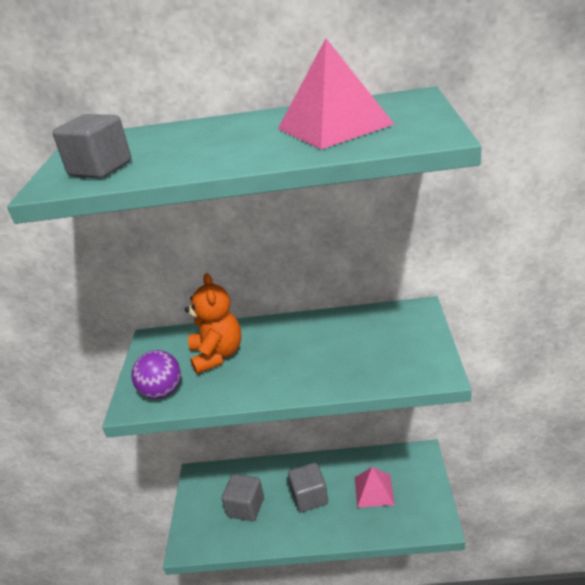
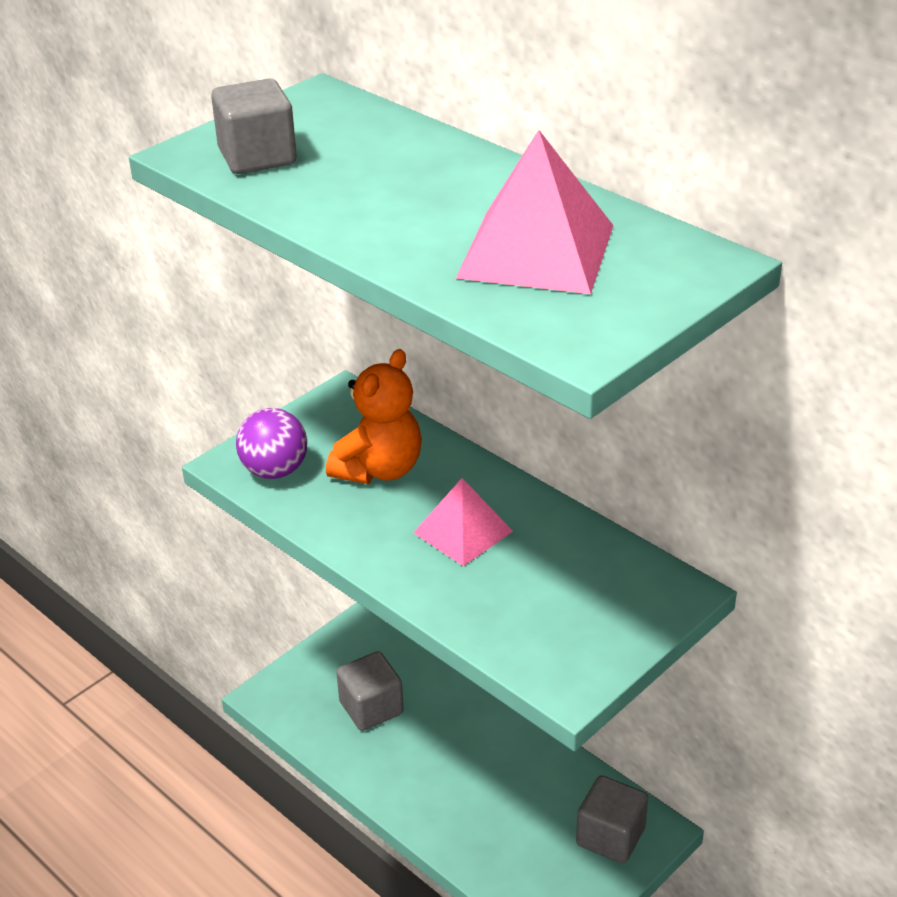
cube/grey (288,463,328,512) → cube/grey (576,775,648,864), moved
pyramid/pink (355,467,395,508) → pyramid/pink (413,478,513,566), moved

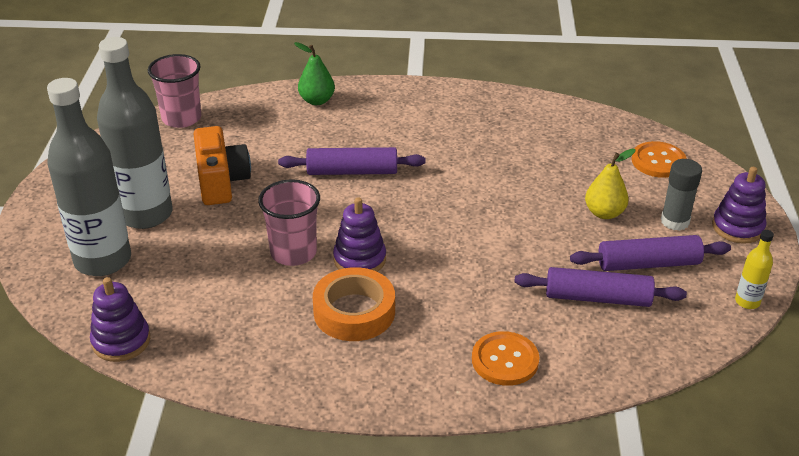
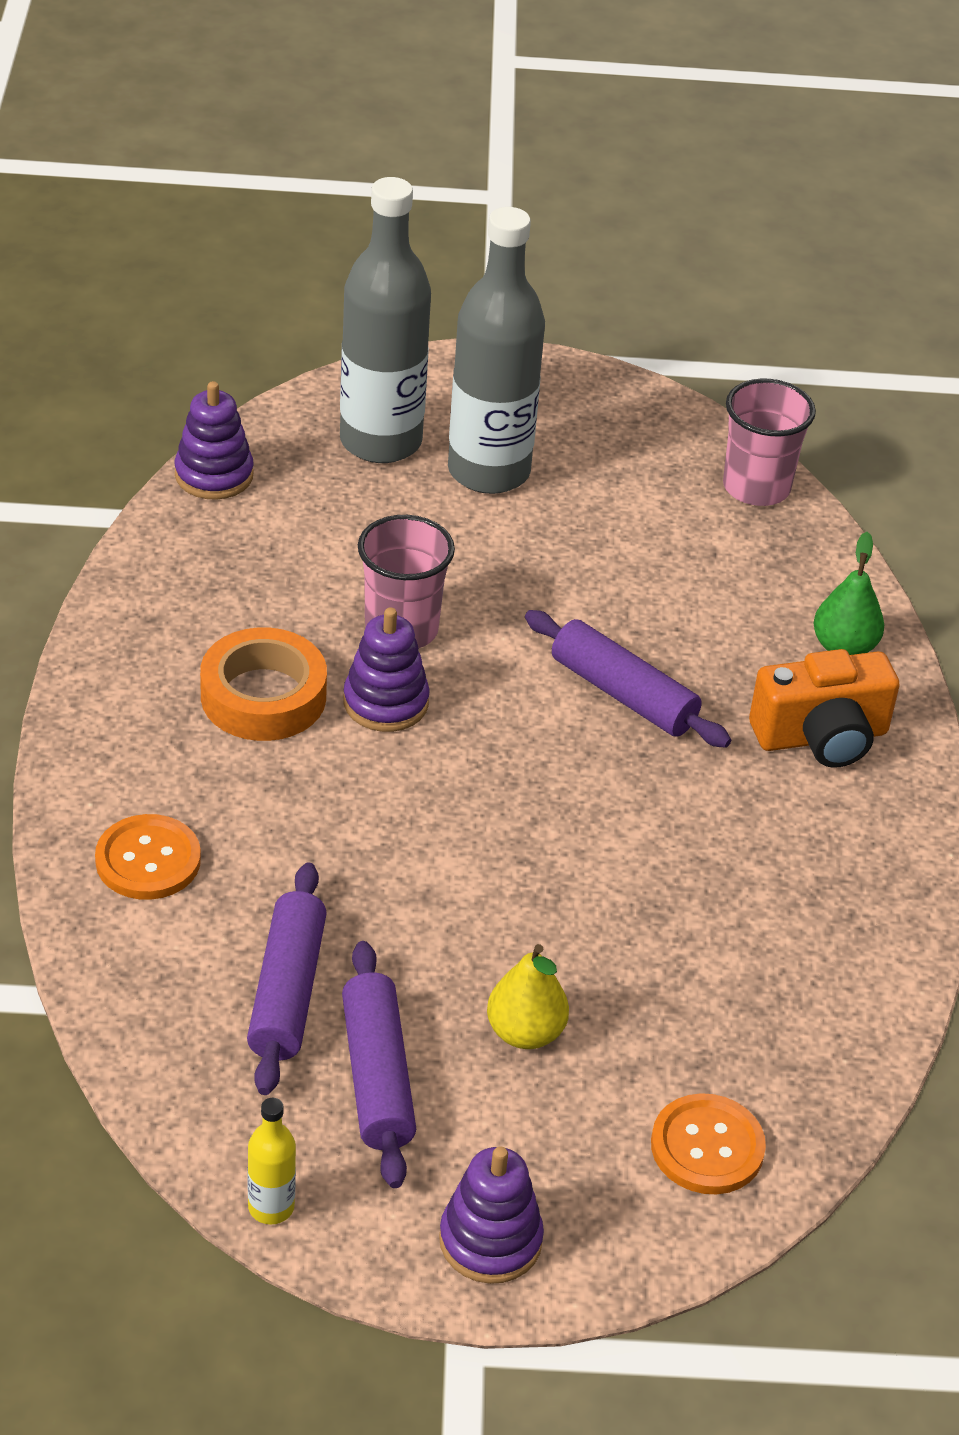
camera/orange (194,126,251,205) → camera/orange (749,649,900,768), moved
rolling pin/purple (278,147,425,175) → rolling pin/purple (525,610,731,748), 45 degrees counterclockwise
glue stick/grey (661,159,702,231) → -

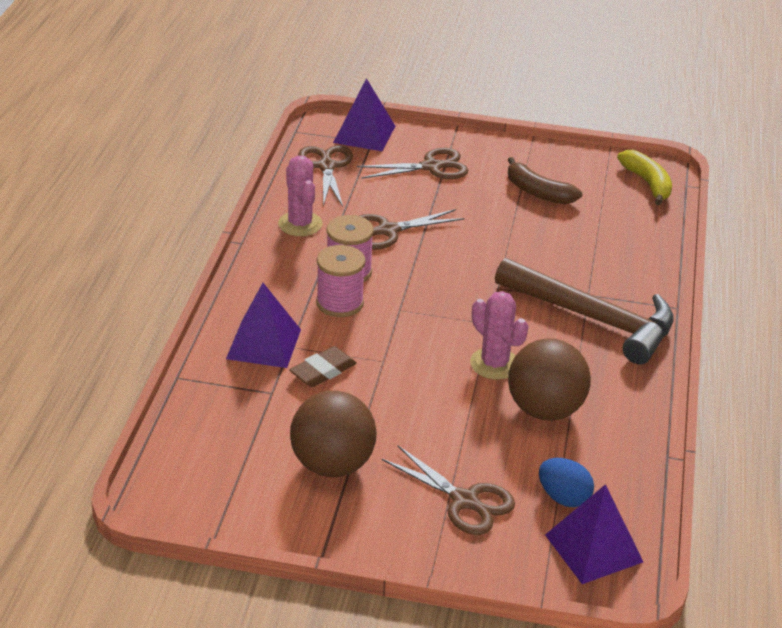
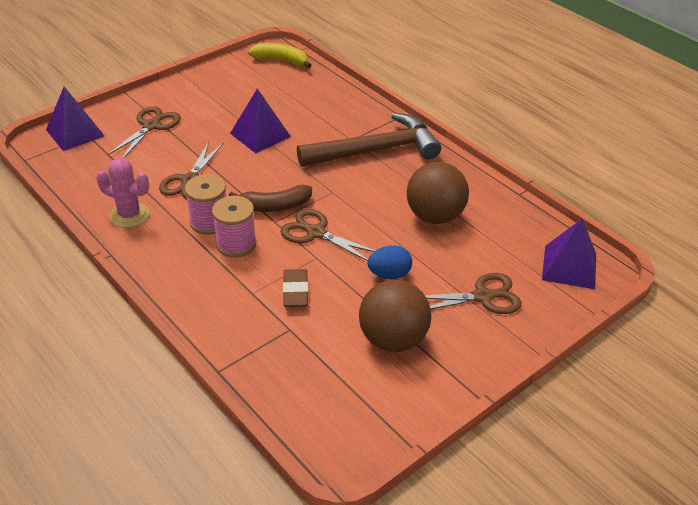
pyramid/purple (226,283,301,368) → pyramid/purple (230,88,291,153), moved
scissors/brown (298,145,353,207) → scissors/brown (280,209,375,261), moved
cactus/pink (470,291,528,380) → -
banana/brown (508,157,582,204) → banana/brown (229,185,312,212), moved
egg/blue (539,458,594,507) → egg/blue (367,245,412,279), moved

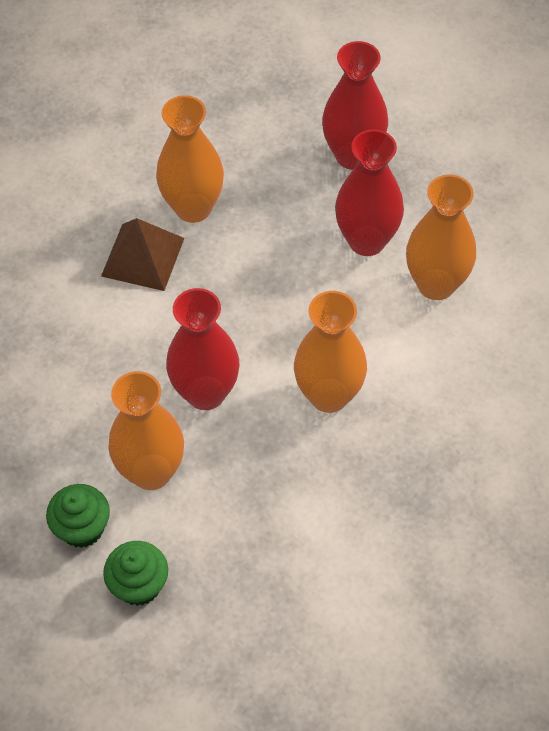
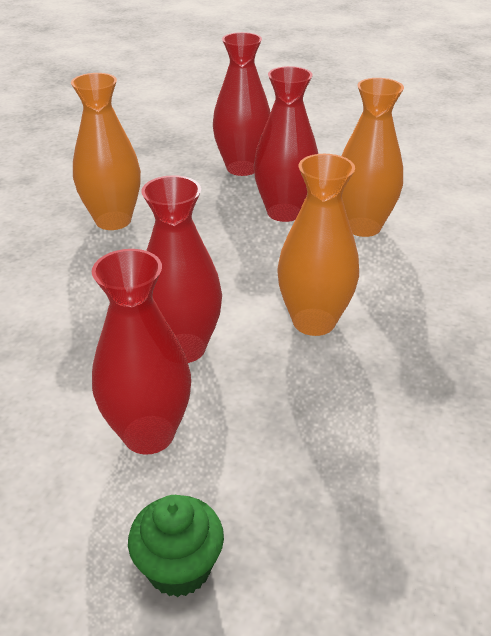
cupcake/green (46,484,110,548) → -
pyramid/brown (101,218,184,291) → -
vase/orange (108,371,184,490) → vase/red (92,249,191,455)

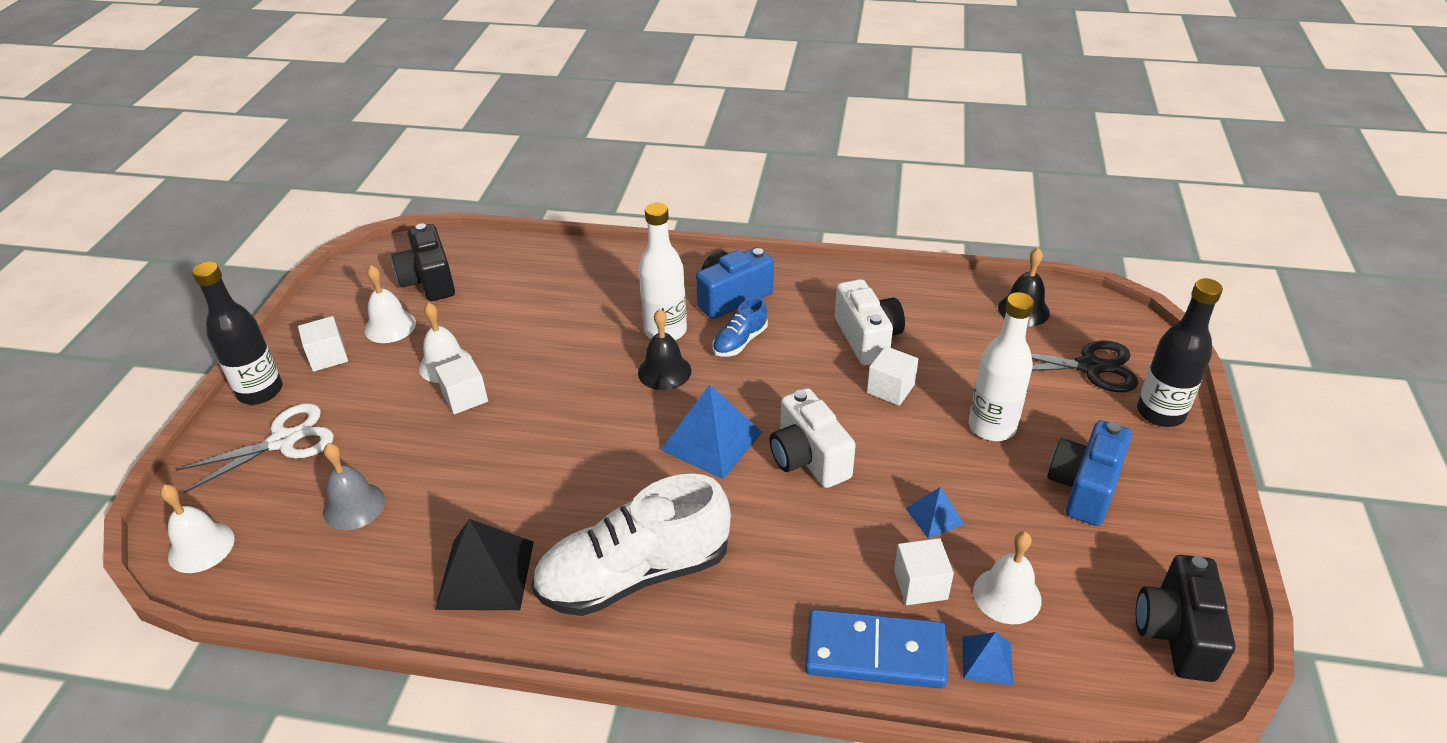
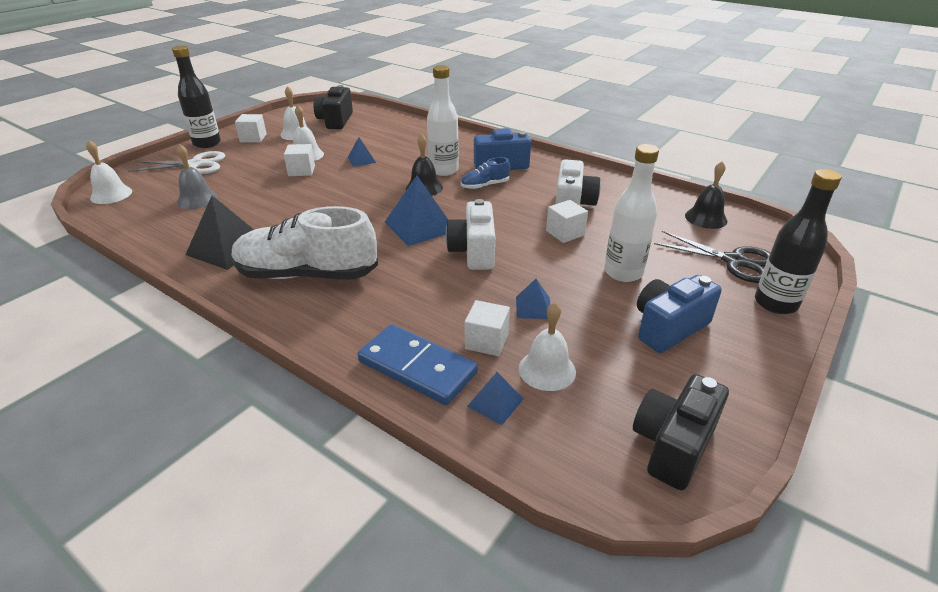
- → pyramid/blue (348,137,376,167)

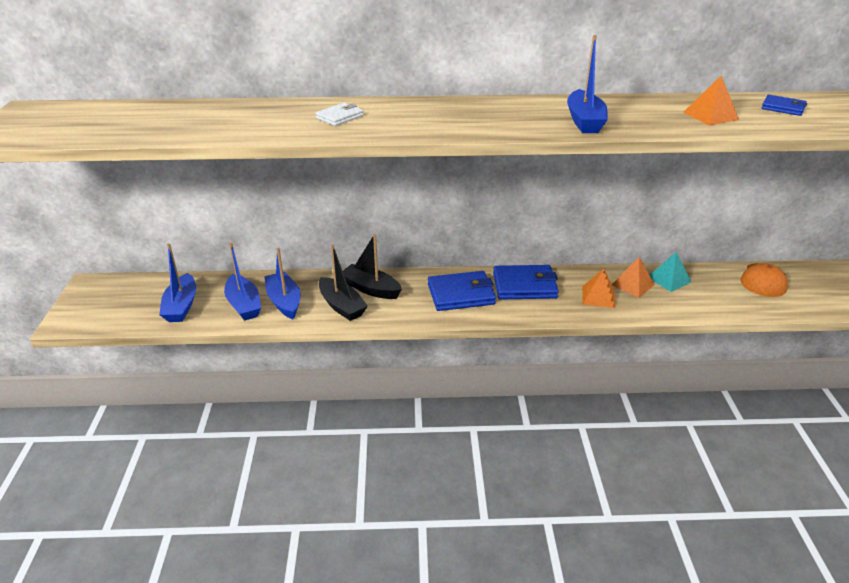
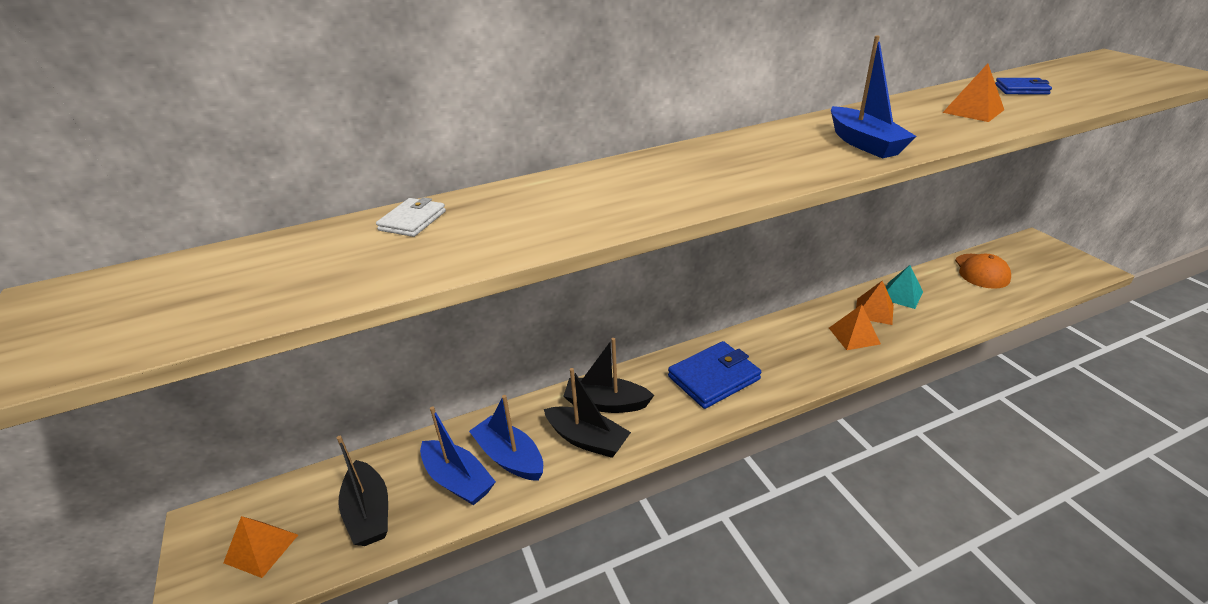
boat/blue (159,243,196,322) → boat/black (337,436,388,546)
wallet/white (316,103,364,126) → wallet/white (376,197,446,237), moved
wallet/blue (493,265,559,299) → -
- → pyramid/orange (223,516,298,578)

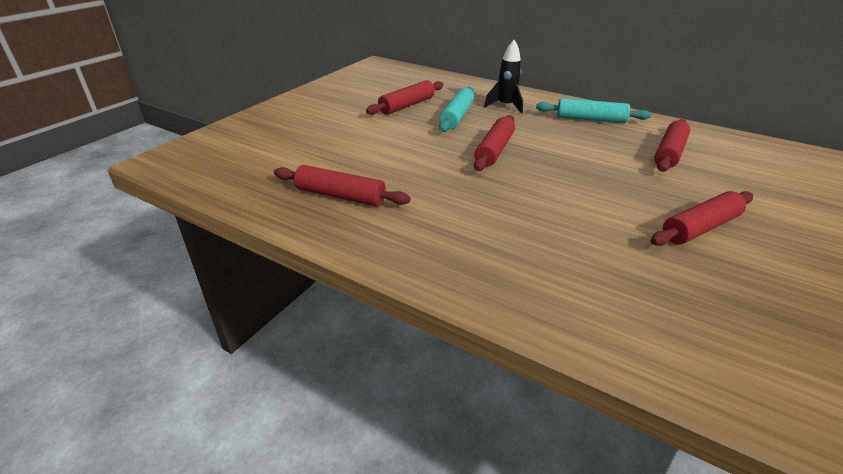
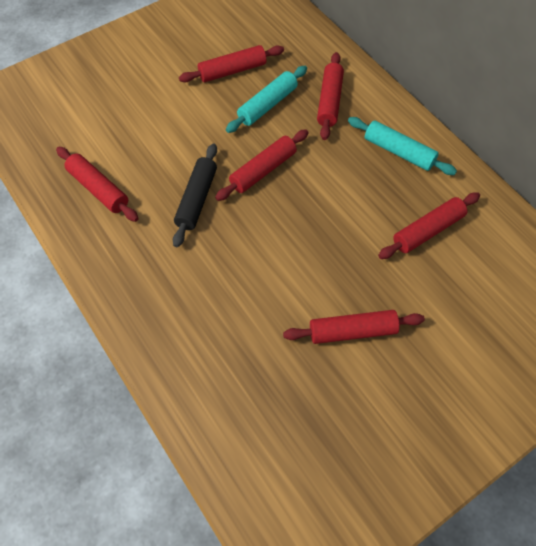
rocket/black (484,40,523,114) → rolling pin/red (317,52,344,140)
- → rolling pin/black (173,144,217,247)

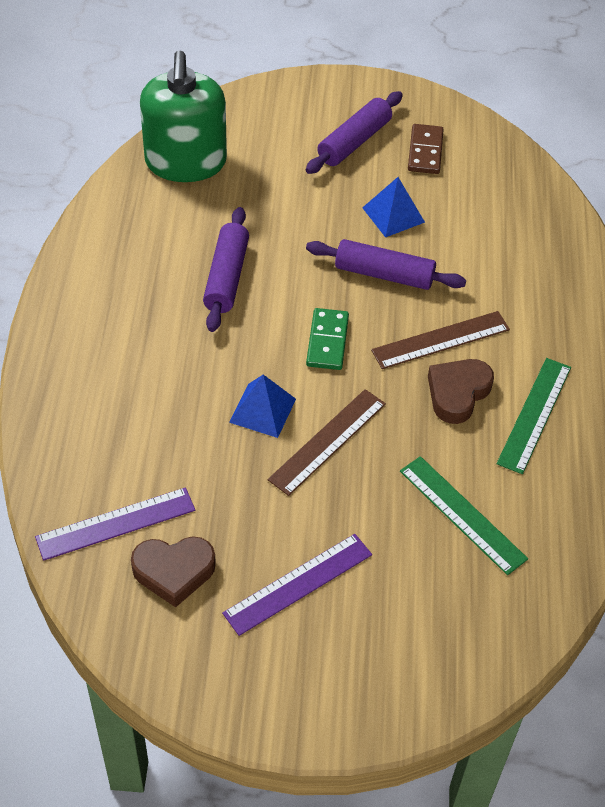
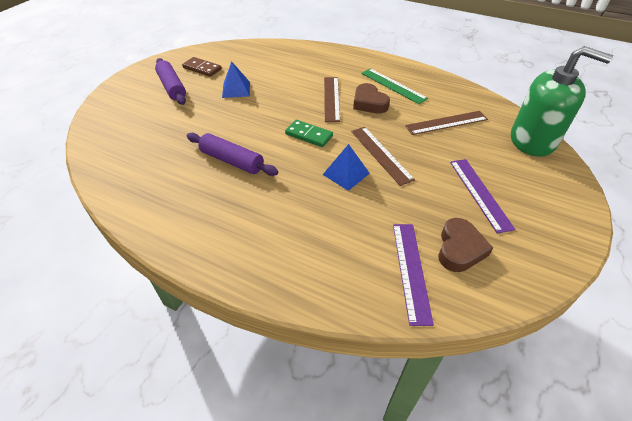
soap dispenser/green (140,50,227,182) → soap dispenser/green (511,46,613,156), moved
rolling pin/purple (306,239,466,290) → -
ruler/green (400,456,528,575) → ruler/brown (405,111,488,135)

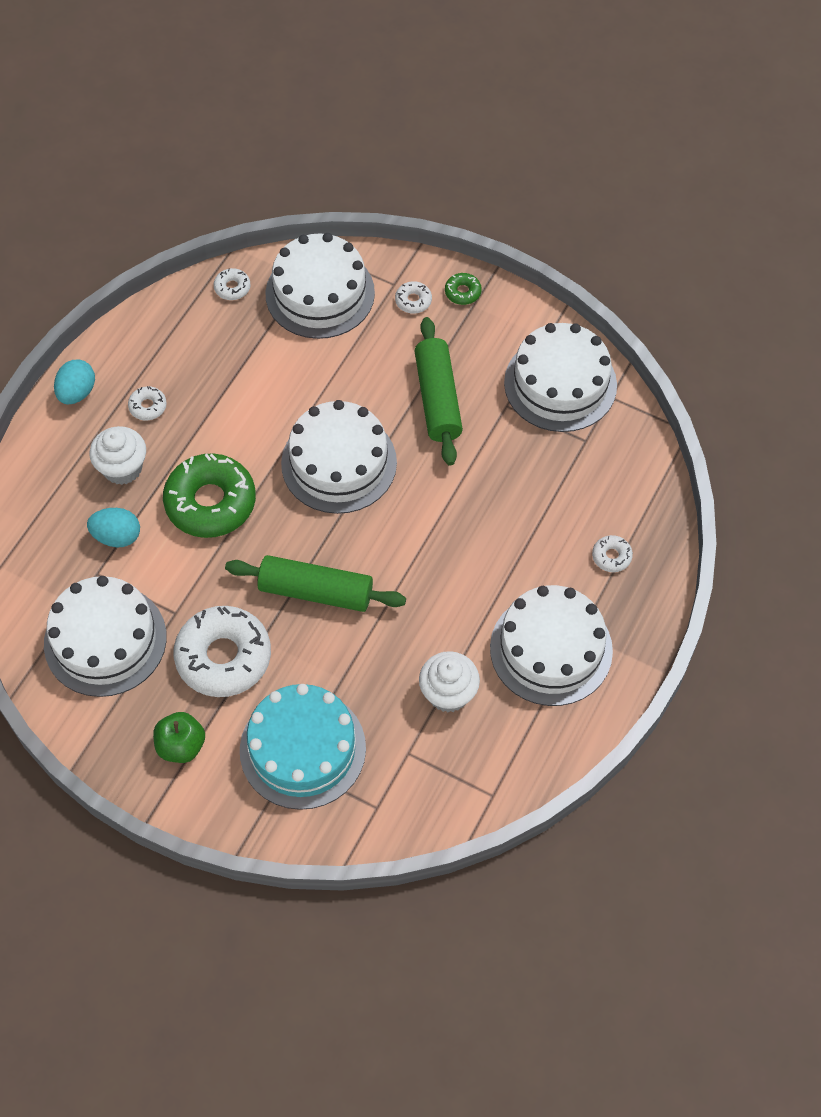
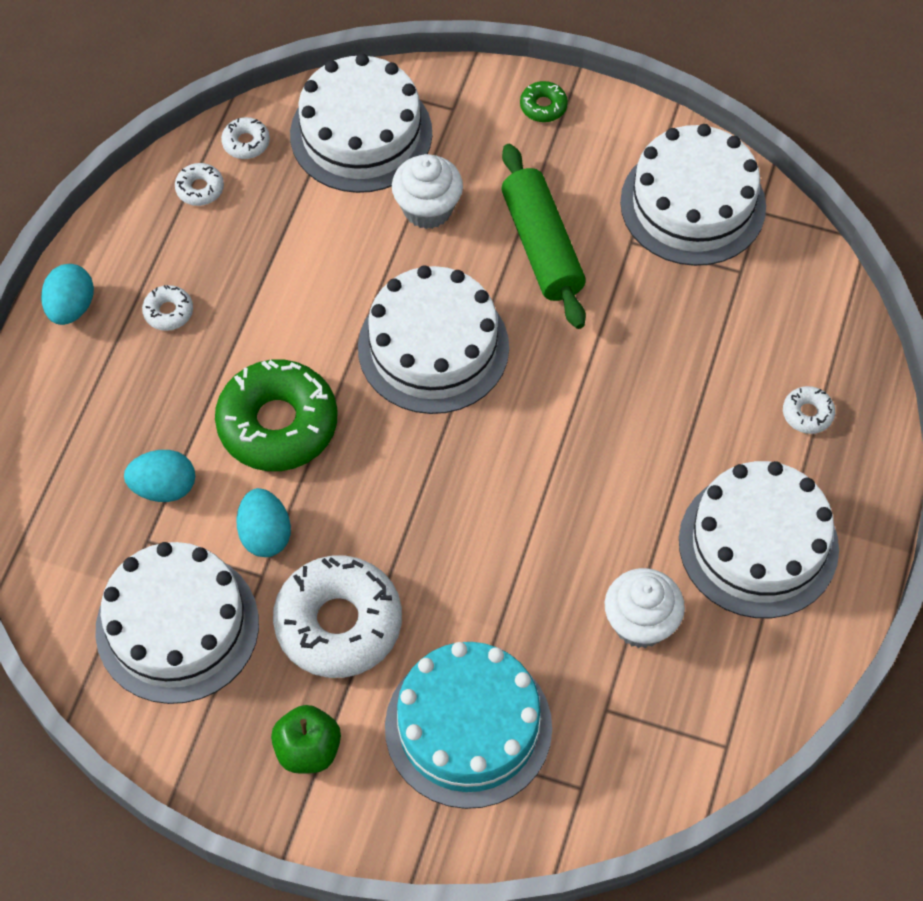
cupcake/white (89,426,146,485) → cupcake/white (392,154,463,229), moved
rolling pin/green (225,555,406,612) → -
donut/white (395,281,432,313) → donut/white (175,163,224,206), moved
- → egg/turquoise (237,488,291,557)

